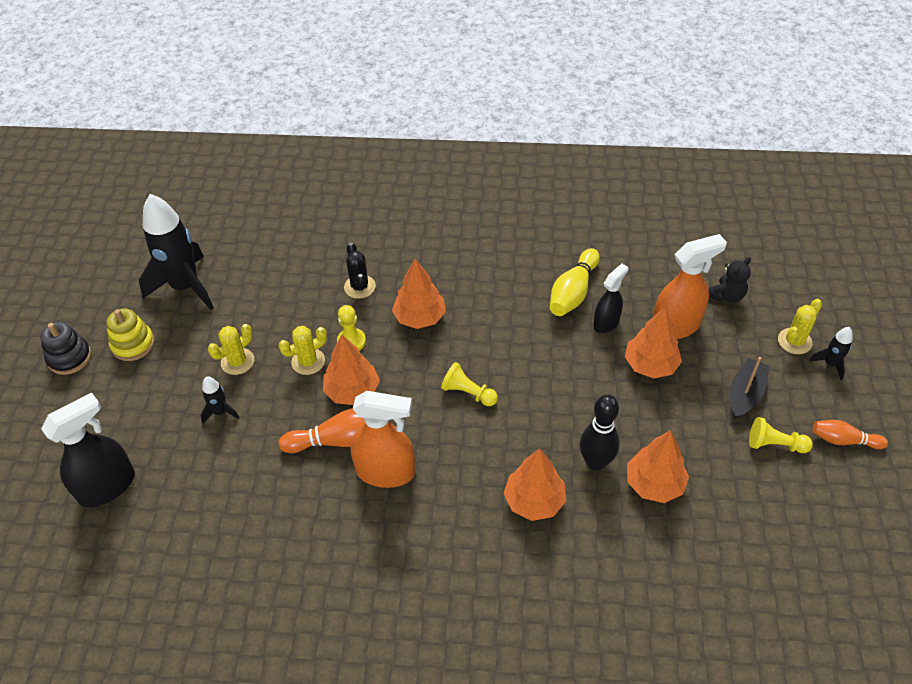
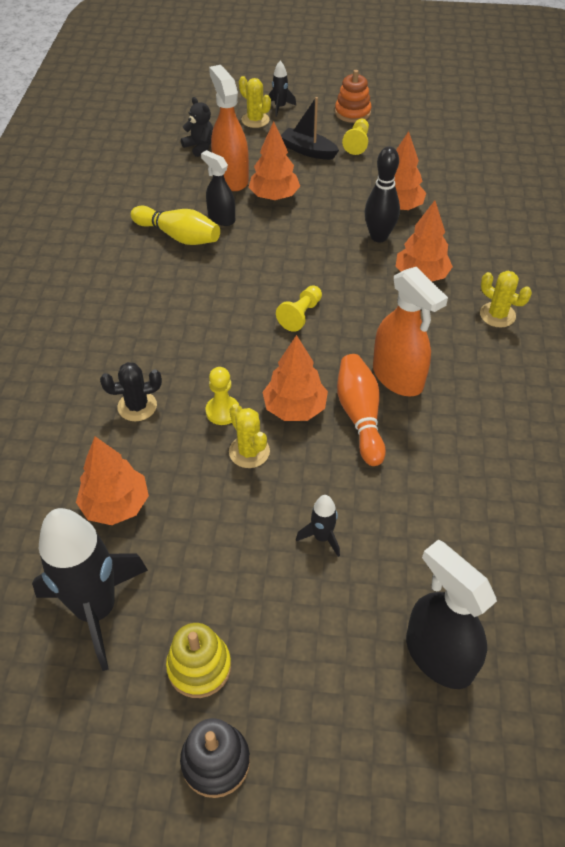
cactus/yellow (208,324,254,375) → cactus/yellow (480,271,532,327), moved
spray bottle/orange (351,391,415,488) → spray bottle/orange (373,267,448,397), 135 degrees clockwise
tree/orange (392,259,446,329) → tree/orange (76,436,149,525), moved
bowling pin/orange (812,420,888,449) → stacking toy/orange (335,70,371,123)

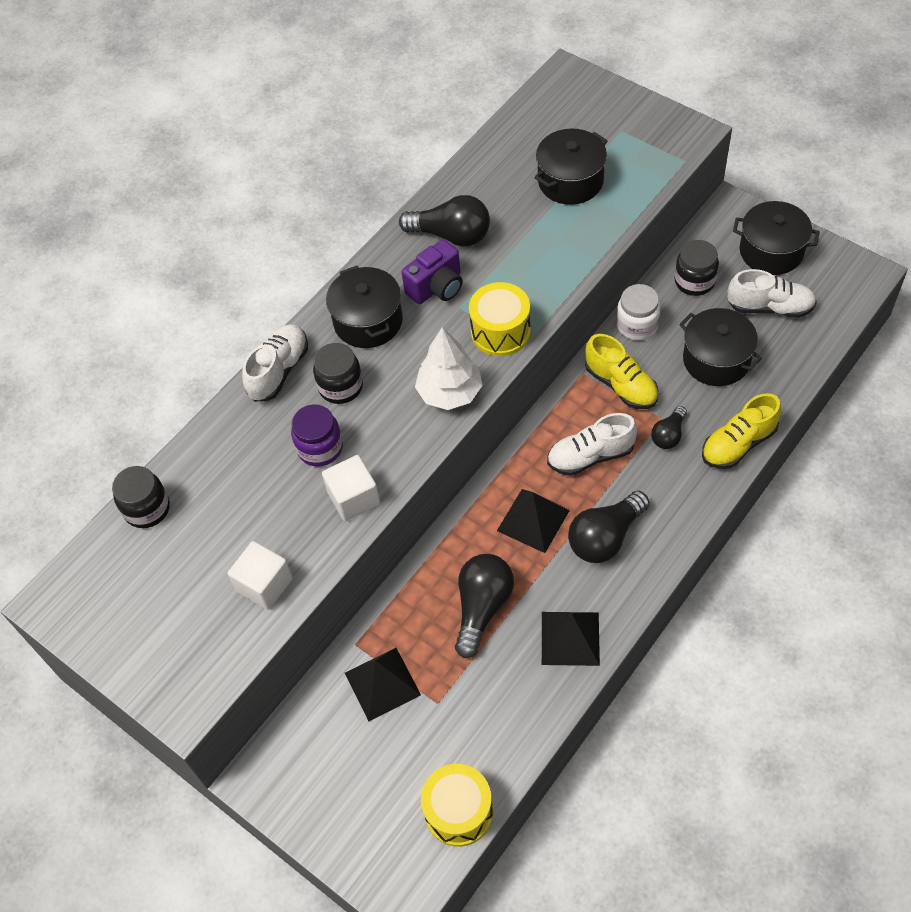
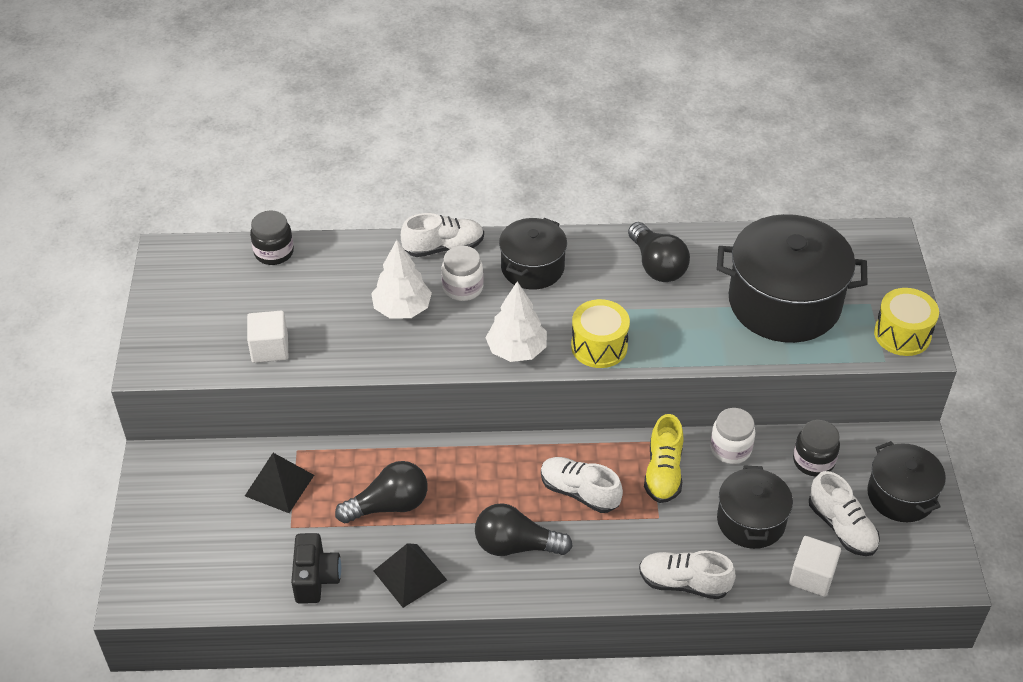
jar/purple (291,405,343,467) → tree/white (371,240,432,319)
jar/black (313,343,363,404) → jar/white (441,246,484,301)
cube/white (322,455,380,521) → cube/white (789,536,841,597), moved
camera/purple (402,239,462,304) → -
drum/yellow (421,764,493,847) → drum/yellow (874,288,939,356), moved
pyramid/black (497,489,570,553) → -
pot/black (534,129,607,205) → pot/black (717,214,867,343), x1.73
light bulb/black (651,406,687,449) → -
shoe/yellow (702,393,781,469) → shoe/white (639,551,736,599)
- → camera/black (291,533,341,604)

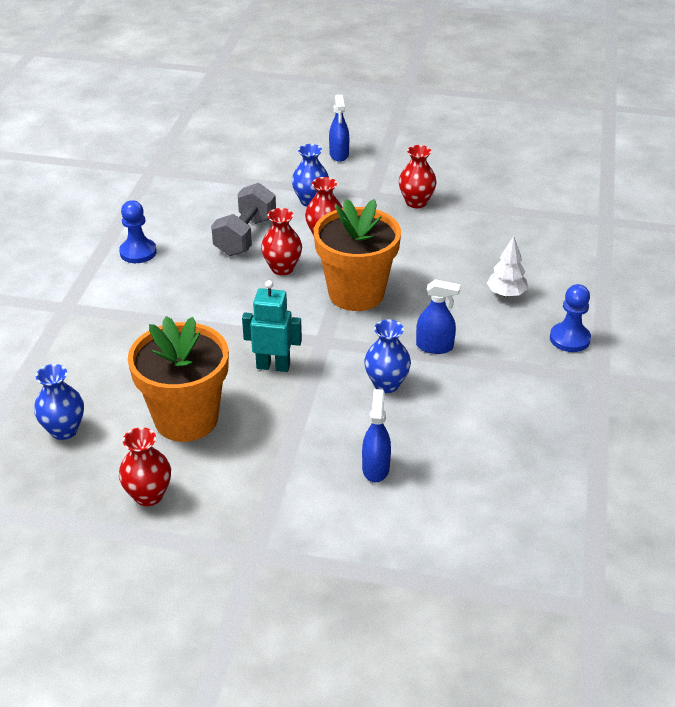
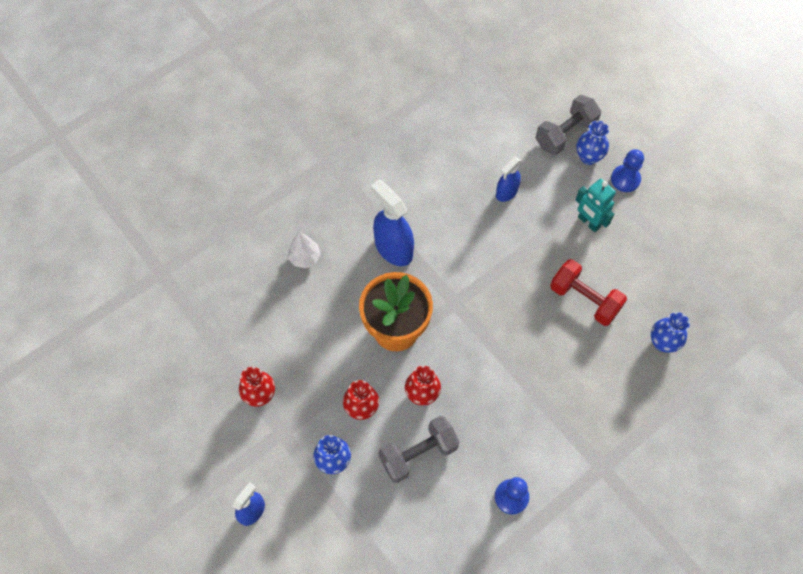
vase/red (119,427,171,506) → -
flower pot/orange (128,316,229,442) → dumbbell/red (550,259,627,326)
robot/turquoise (242,280,302,372) → robot/turquoise (575,179,616,232), moved
vase/blue (364,319,411,393) → vase/blue (576,121,609,165), moved
spray bottle/blue (416,279,461,354) → spray bottle/blue (371,179,414,266), x1.68
pawn/blue (550,284,591,352) → pawn/blue (611,149,644,192), moved
- → dumbbell/grey (536,95,601,155)

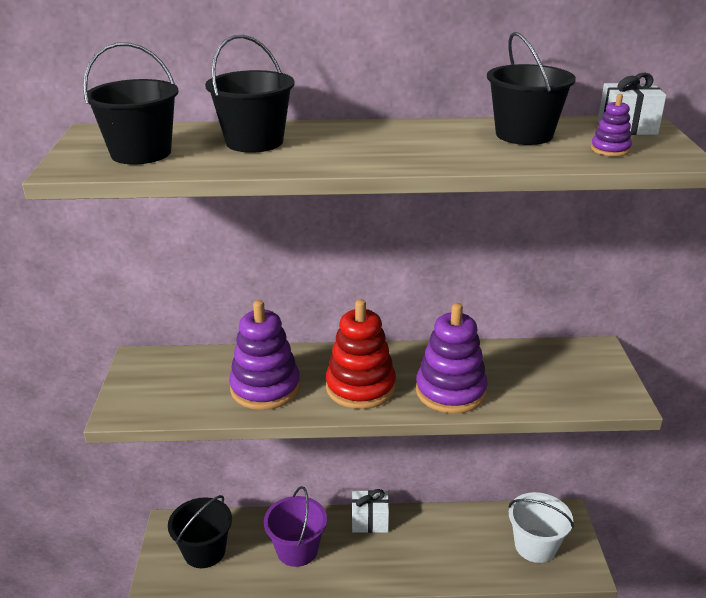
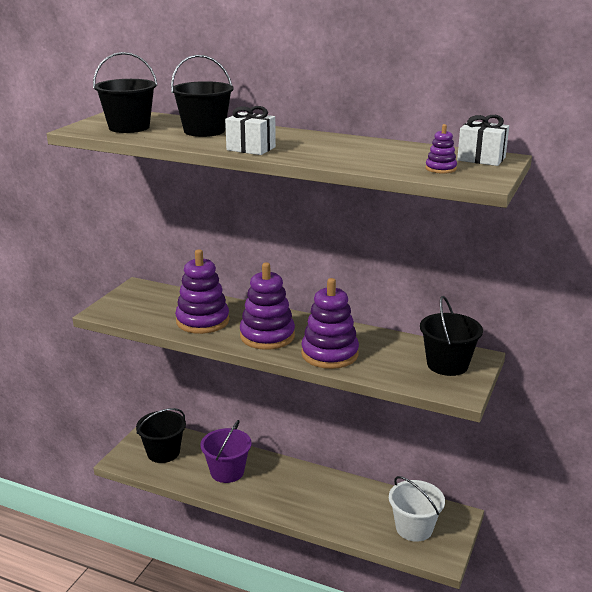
stacking toy/red (326,299,396,409) → stacking toy/purple (240,262,295,350)
gift/white (352,489,389,533) → gift/white (225,106,276,155), moved
bucket/black (487,32,576,145) → bucket/black (420,296,483,376), moved

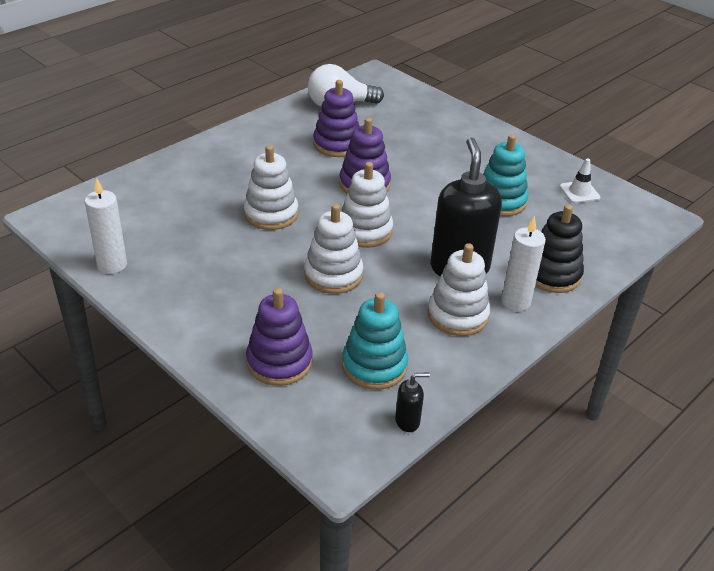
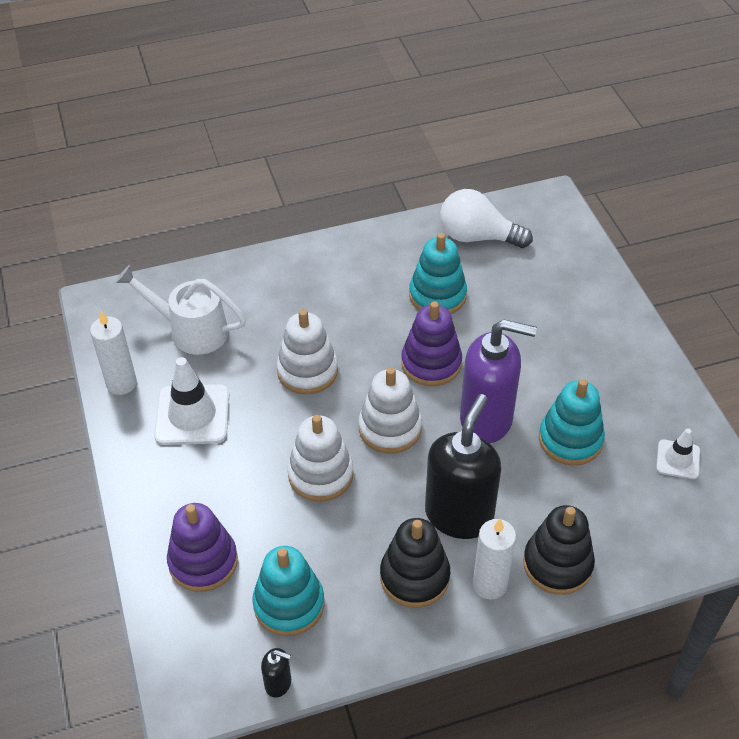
stacking toy/purple (313,80,359,157) → stacking toy/turquoise (409,233,467,314)
stacking toy/white (428,243,490,336) → stacking toy/black (380,518,450,608)
- → watering can/white (115,265,246,355)
- → traffic cone/white (154,357,229,445)
- → soap dispenser/purple (460,319,537,444)

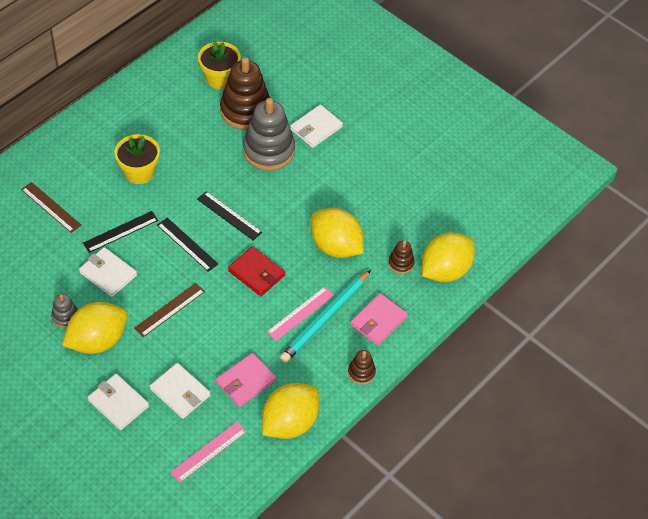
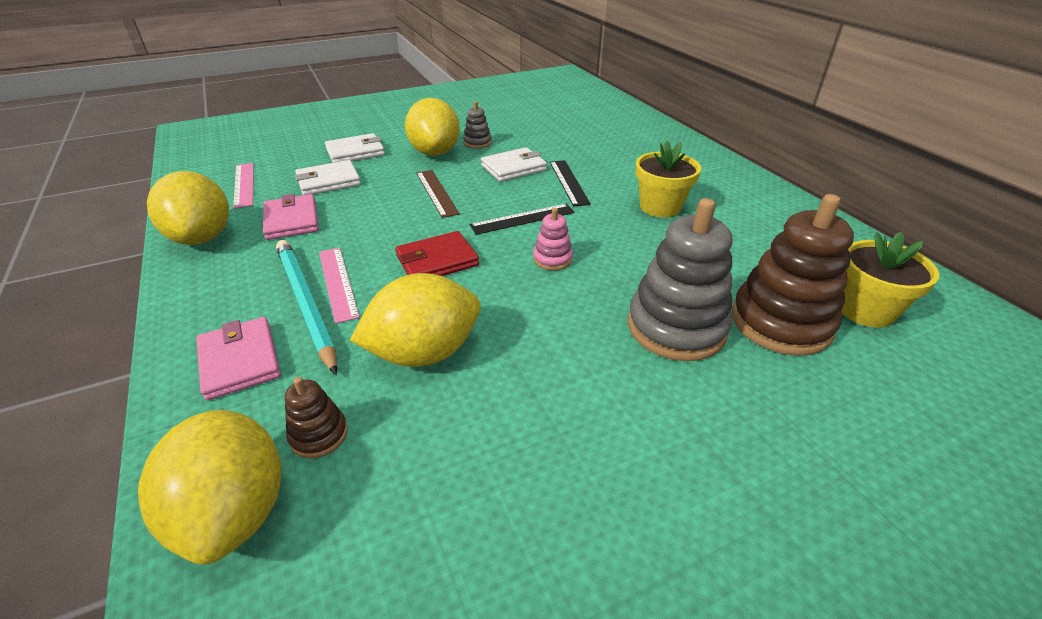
ruler/brown (21,182,81,233) → -
ruler/black (197,191,262,241) → stacking toy/pink (533,208,573,270)
wallet/white (290,105,343,148) → -
stacking toy/brown (348,350,376,385) → -

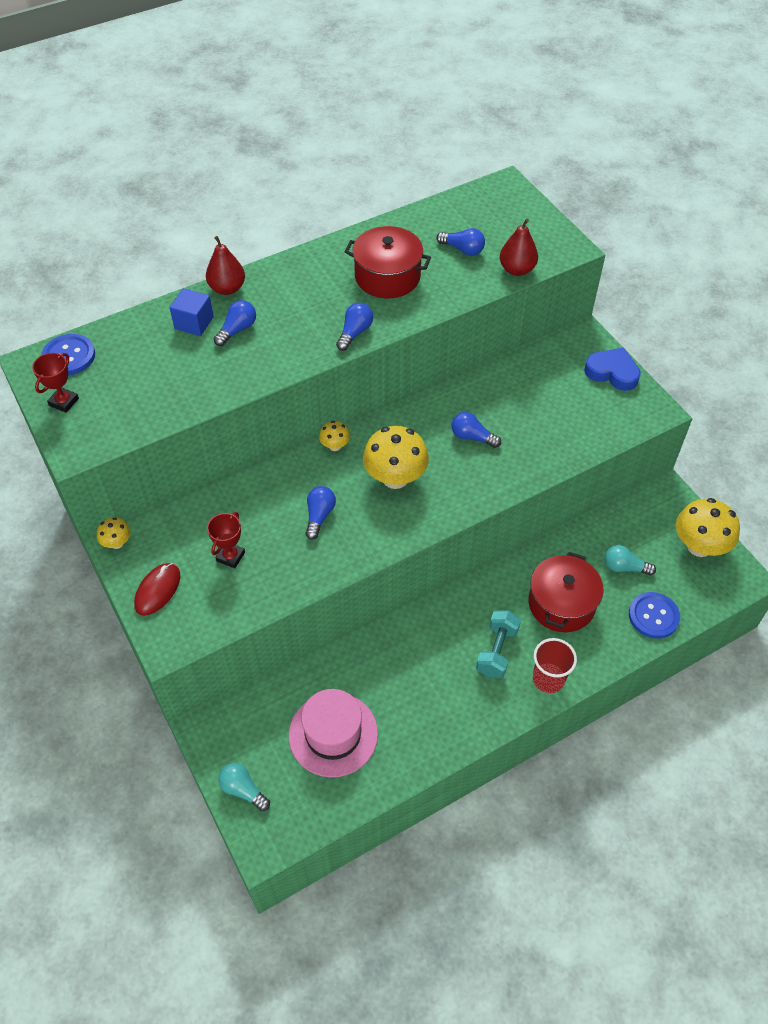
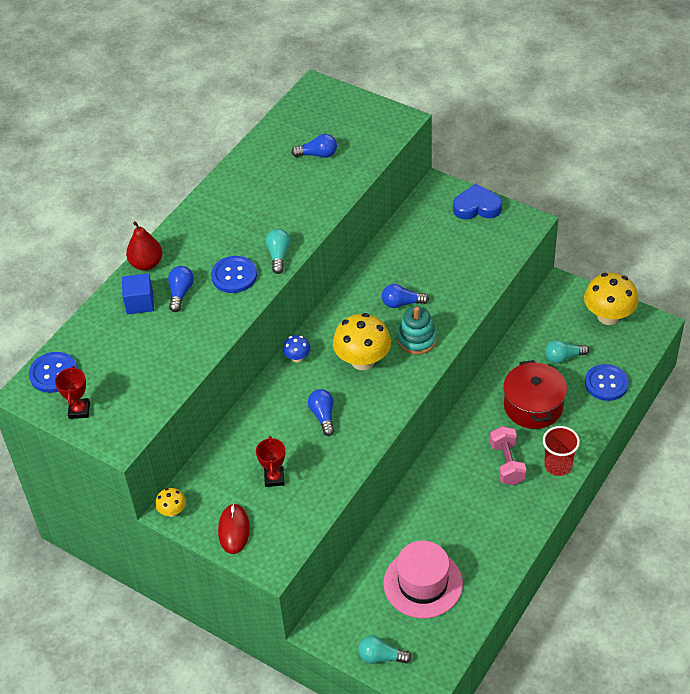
mushroom/yellow (319,421,350,451) → mushroom/blue (282,335,311,363)
light bulb/blue (336,303,373,351) → light bulb/turquoise (265,229,291,274)
pot/red (345,226,431,298) → -
dumbbell/turquoise (476,610,521,678) → dumbbell/pink (490,426,527,485)
pear/red (500,219,538,276) → -
- → button/blue (211,256,257,293)
- → stacking toy/turquoise (398,306,437,355)

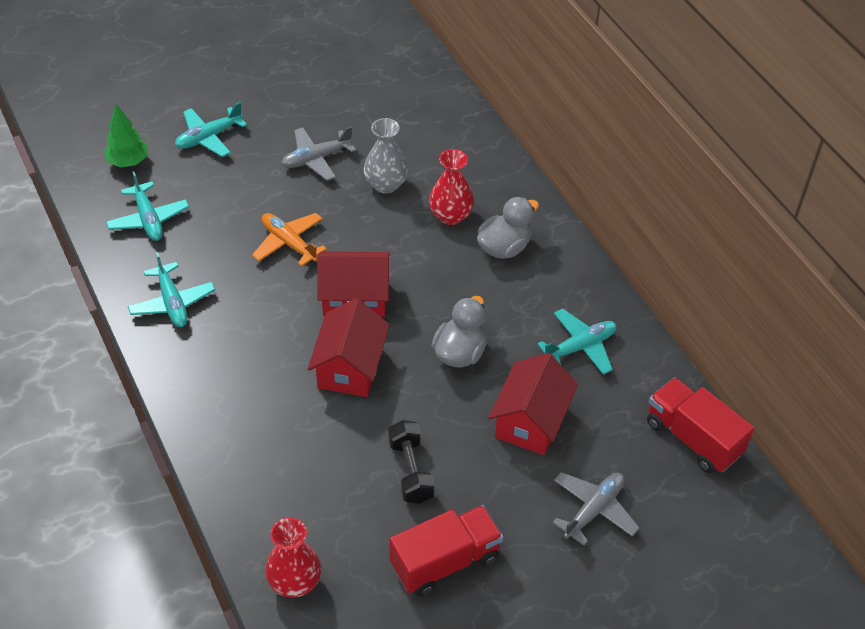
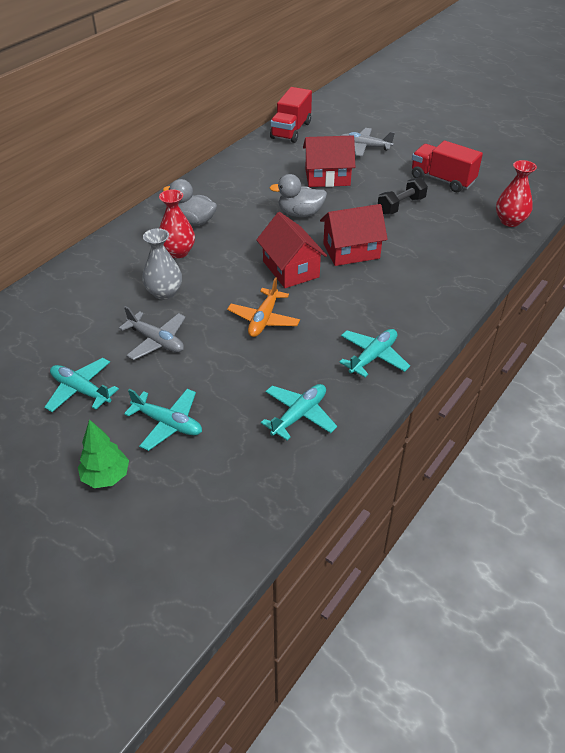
tree/green (104,104,148,167) → tree/green (78,419,129,488), moved
plane/turquoise (537,309,616,375) → plane/turquoise (44,358,119,412), moved

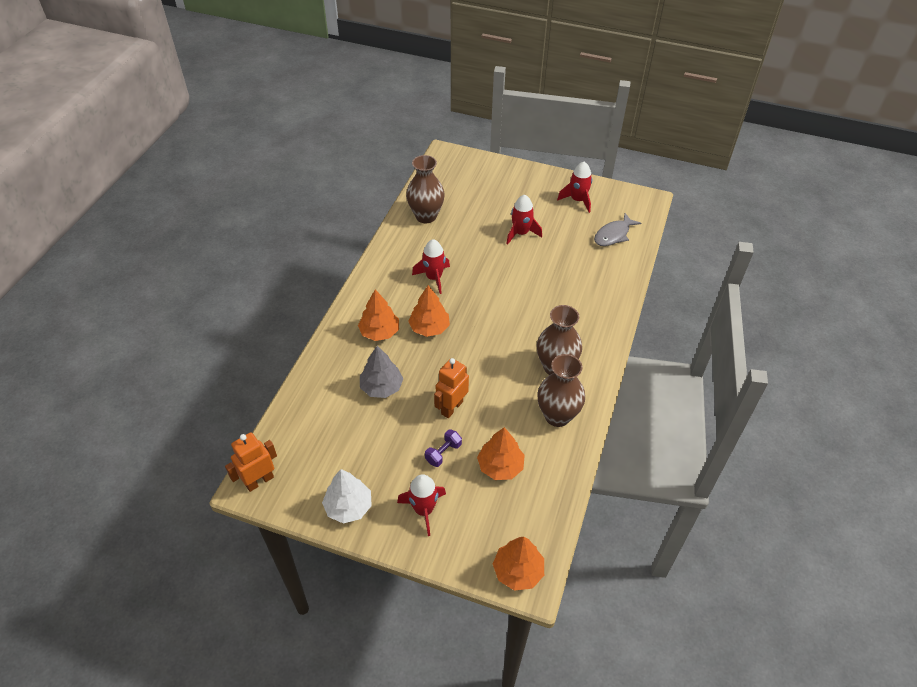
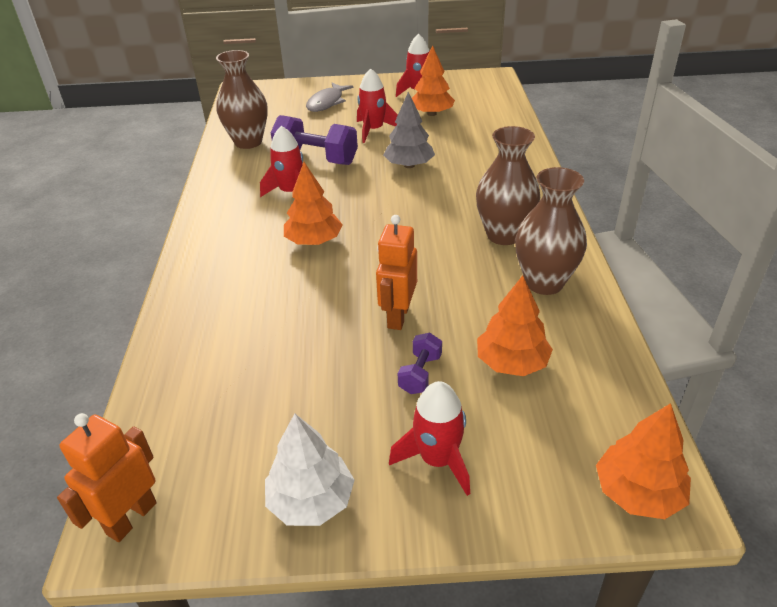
tree/orange (358,289,399,341) → tree/orange (412,45,455,116), moved
tree/grey (360,346,404,398) → tree/grey (383,92,435,168), moved
fish/grey (594,213,641,246) → fish/grey (306,83,353,112), moved
- → dumbbell/purple (271,115,358,165)

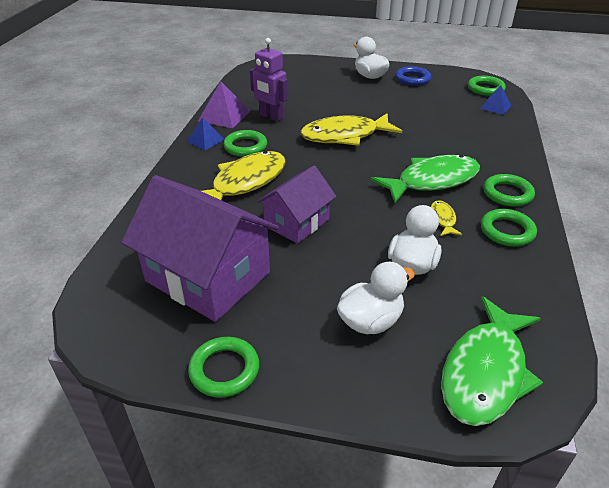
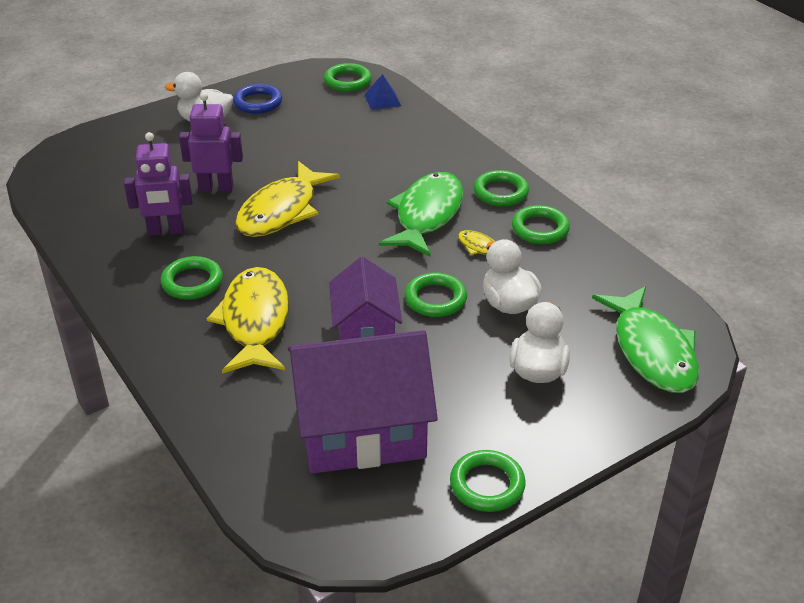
pyramid/blue (186,117,224,150) → -
pyramid/purple (198,81,250,128) → -
- → robot/purple (179,93,243,192)
- → ring/green (405,272,467,317)

